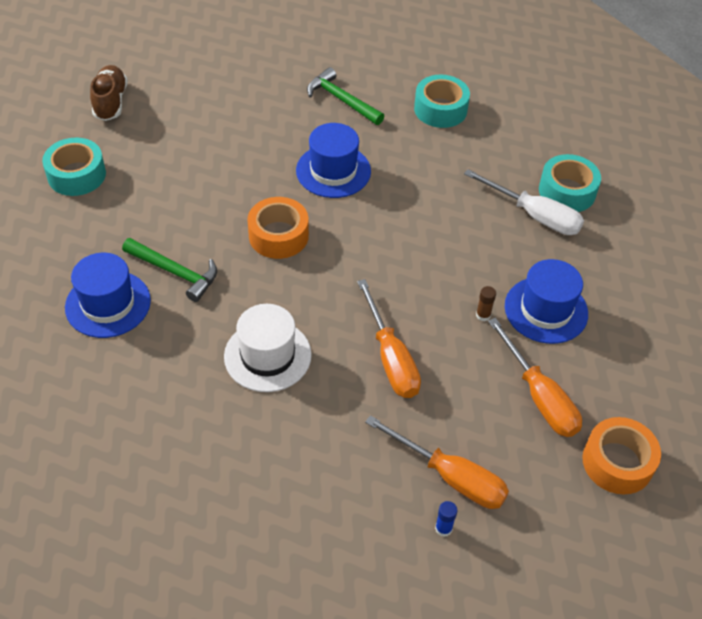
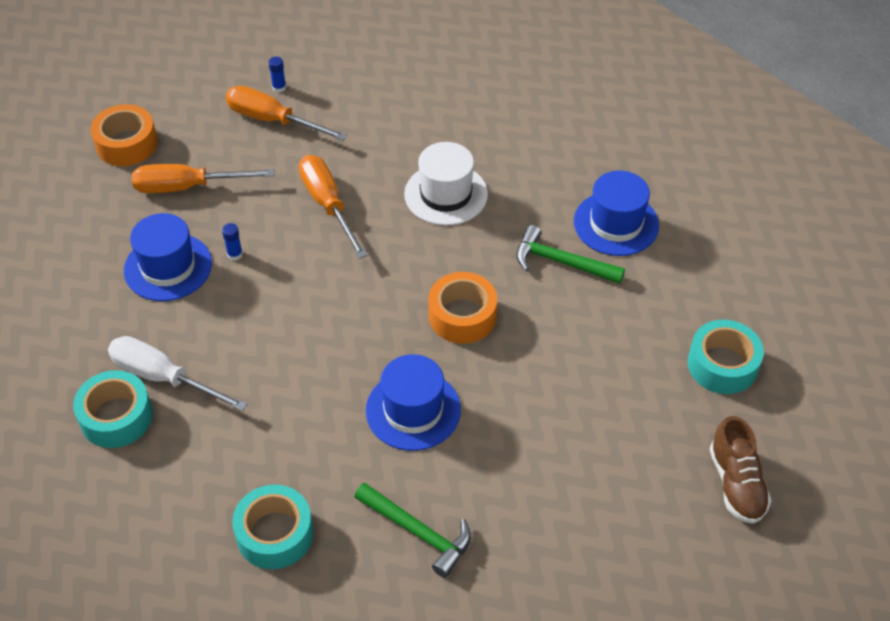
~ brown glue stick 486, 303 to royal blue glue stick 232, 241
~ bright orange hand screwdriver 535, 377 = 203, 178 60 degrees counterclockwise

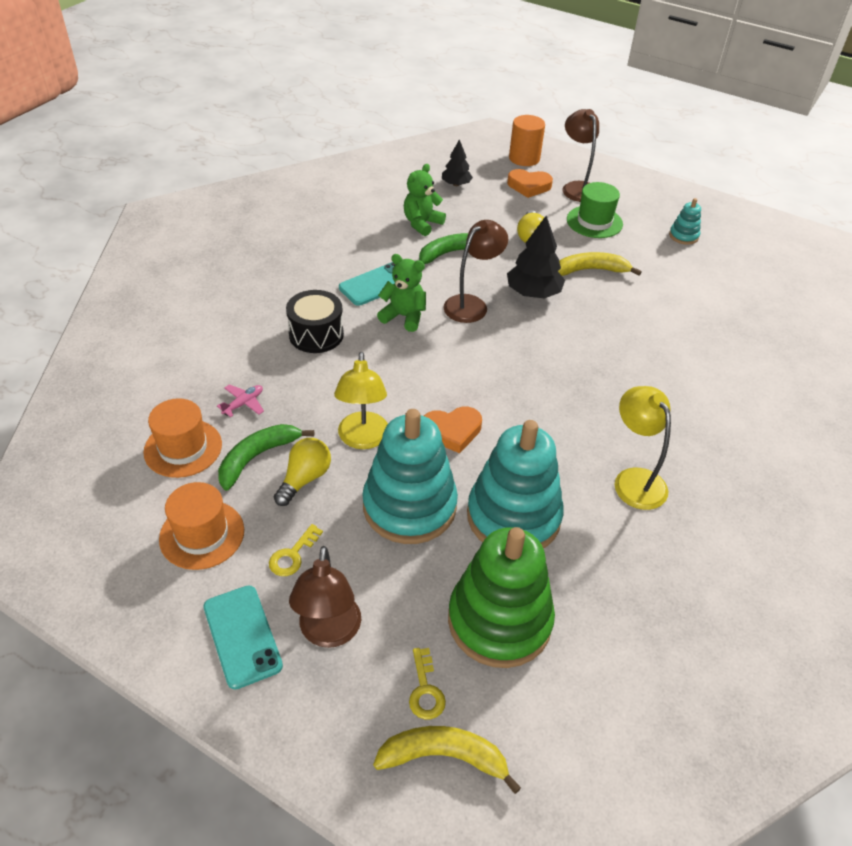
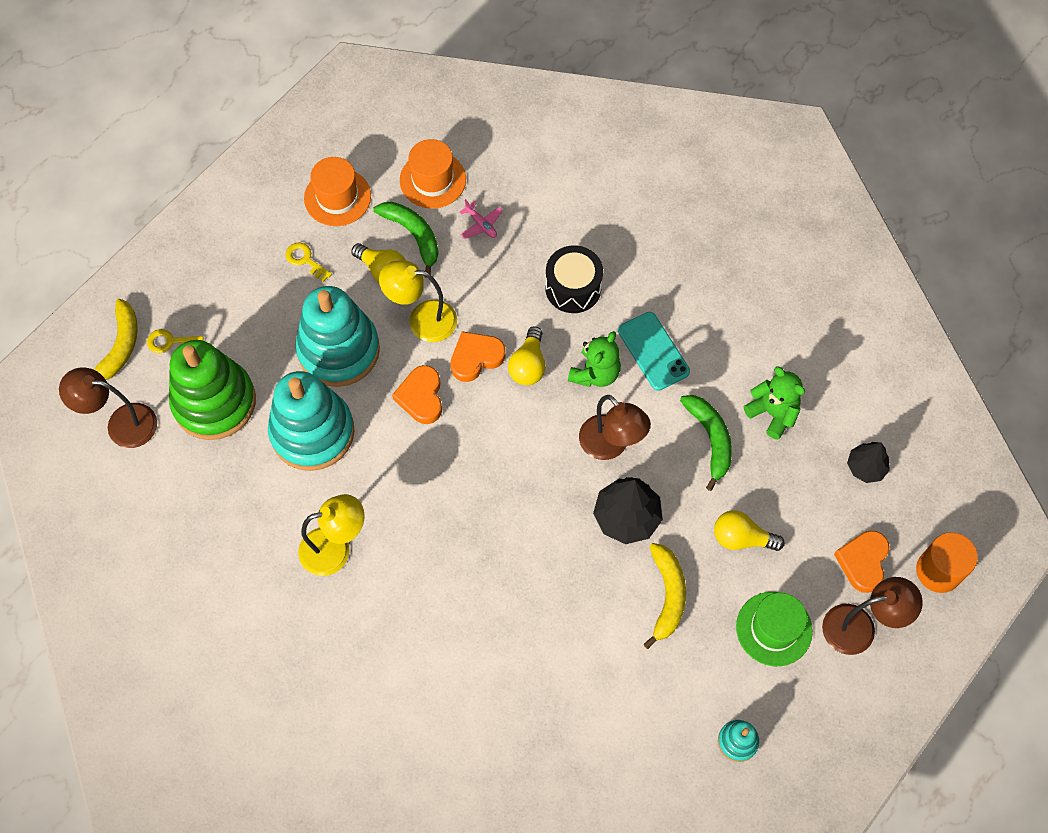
~ brown reading lamp 325, 597 to 108, 408
- aqua phone 243, 637
+ bright yellow lightbulb 527, 355
+ bright orange love heart 478, 356

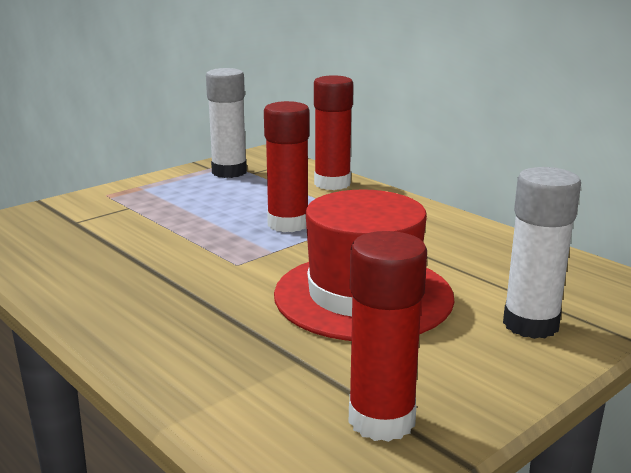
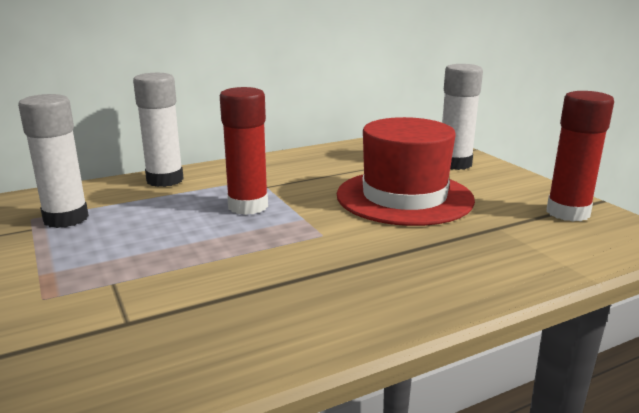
~ crimson glue stick 333, 132 to white glue stick 158, 130

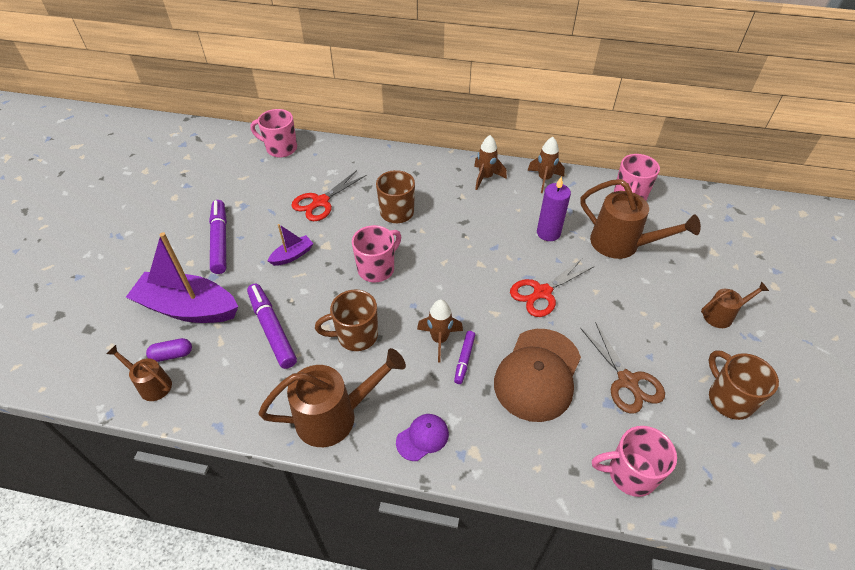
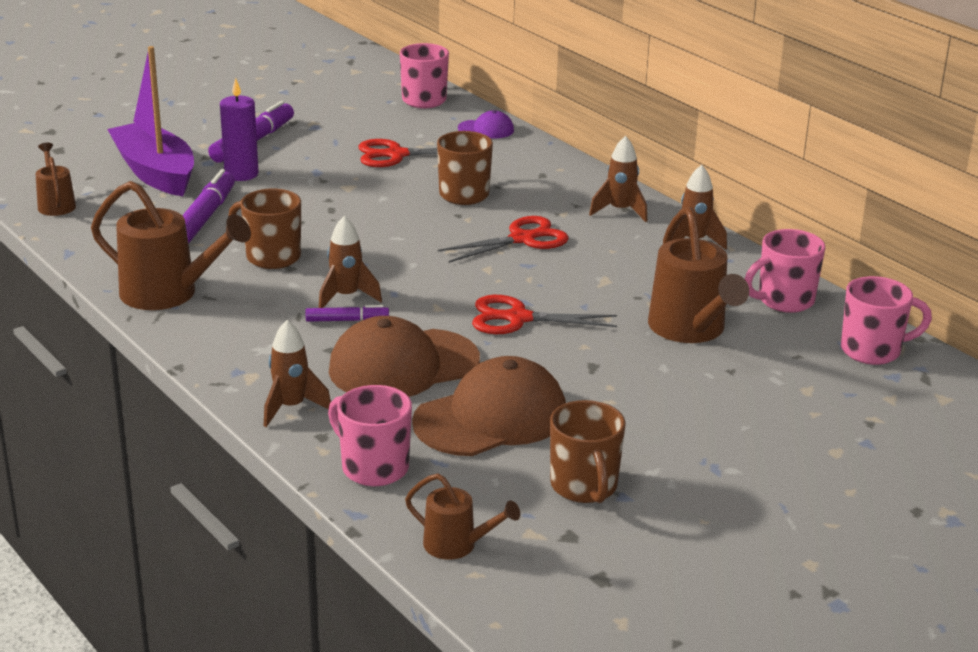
~ royal purple candle 554, 208 to 239, 129
- royal purple toy boat 291, 245
~ rose-pink coffee mug 376, 253 to 886, 320
~ brown sprinkling can 735, 305 to 462, 516
~ brown pair of scissors 622, 367 to brown baseball cap 489, 406
~ royal purple felt pen 464, 357 = 347, 313 150 degrees counterclockwise
- royal purple capsule 169, 350
~ brown coffee mug 744, 385 = 588, 451 150 degrees clockwise
~ royal purple baseball cap 422, 437 to 486, 124
+ crimson pair of scissors 503, 239
+ brown toy rocket 297, 373

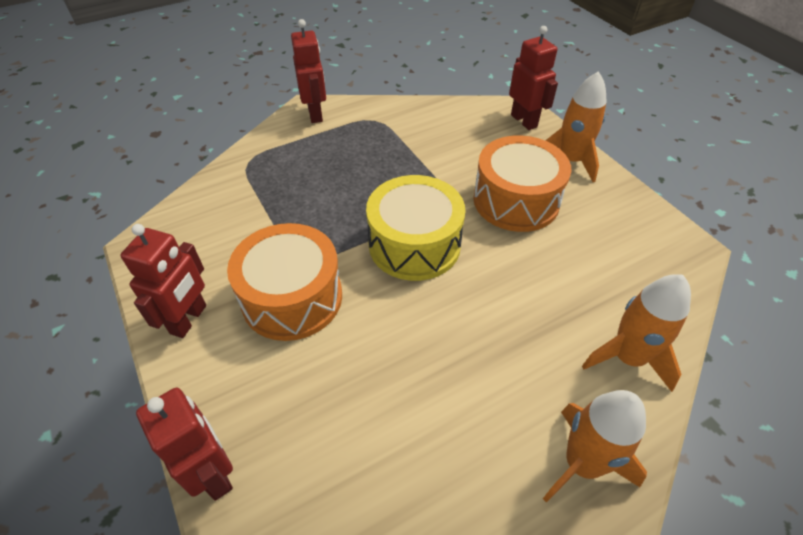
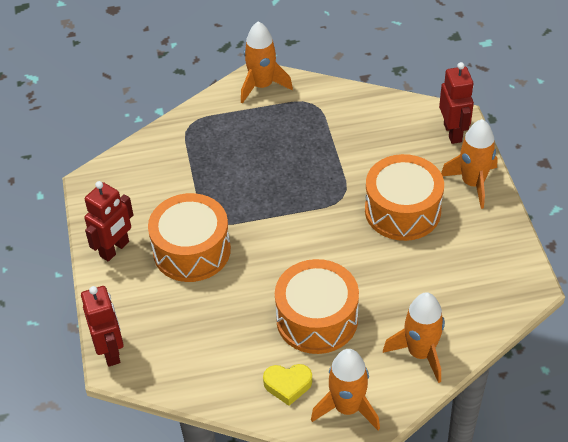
~ crimson toy robot 308, 71 to bright orange toy rocket 267, 62
- bright yellow snare drum 416, 228
+ bright orange snare drum 317, 306
+ bright yellow love heart 287, 385

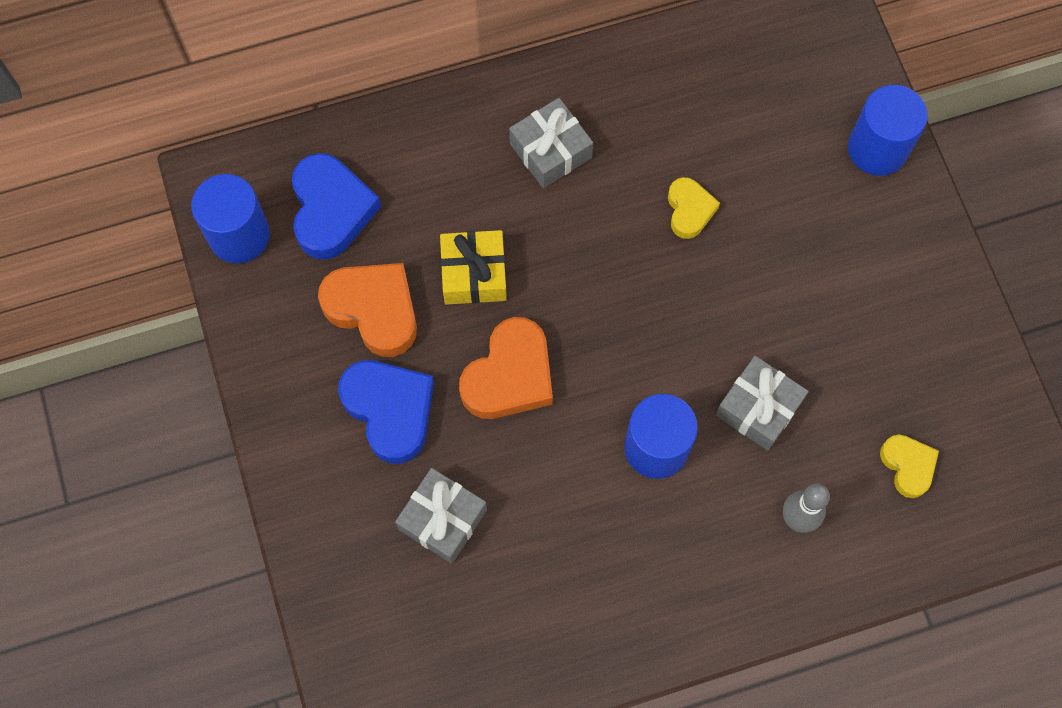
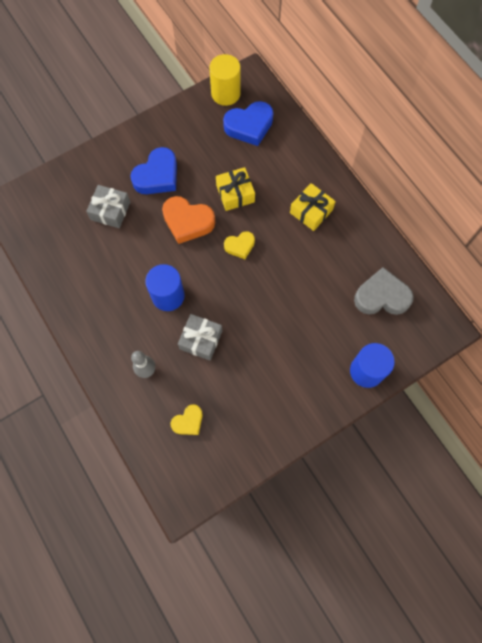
~ gray present 551, 143 to bright yellow present 313, 207
~ royal blue cylinder shape 230, 218 to bright yellow cylinder shape 225, 80
~ bright yellow love heart 694, 208 to 239, 245
- bright orange love heart 367, 310
+ gray love heart 384, 291

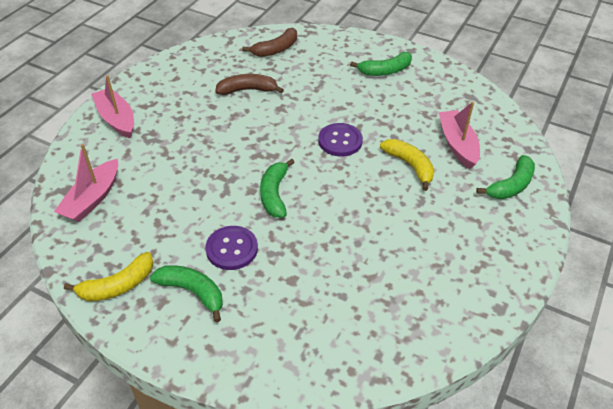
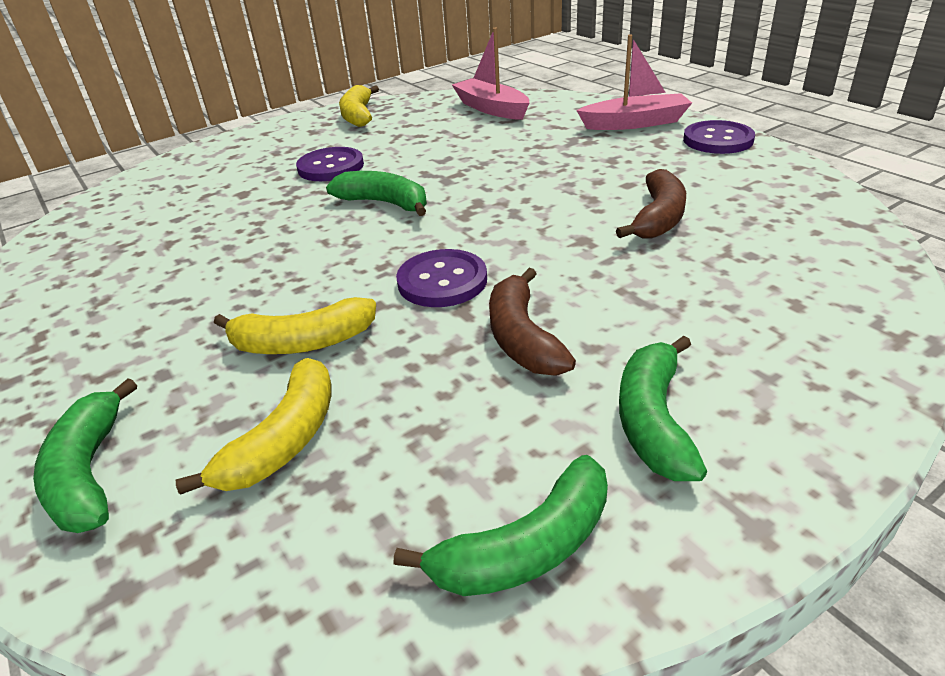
~ brown banana 269, 42 to 532, 322
~ rose-pink toy boat 459, 135 to bright yellow banana 253, 426
~ emerald banana 186, 293 to 501, 525
+ royal purple sewing button 719, 137

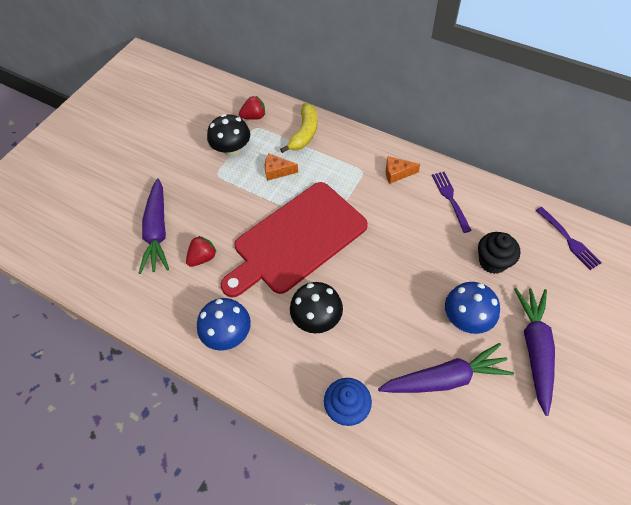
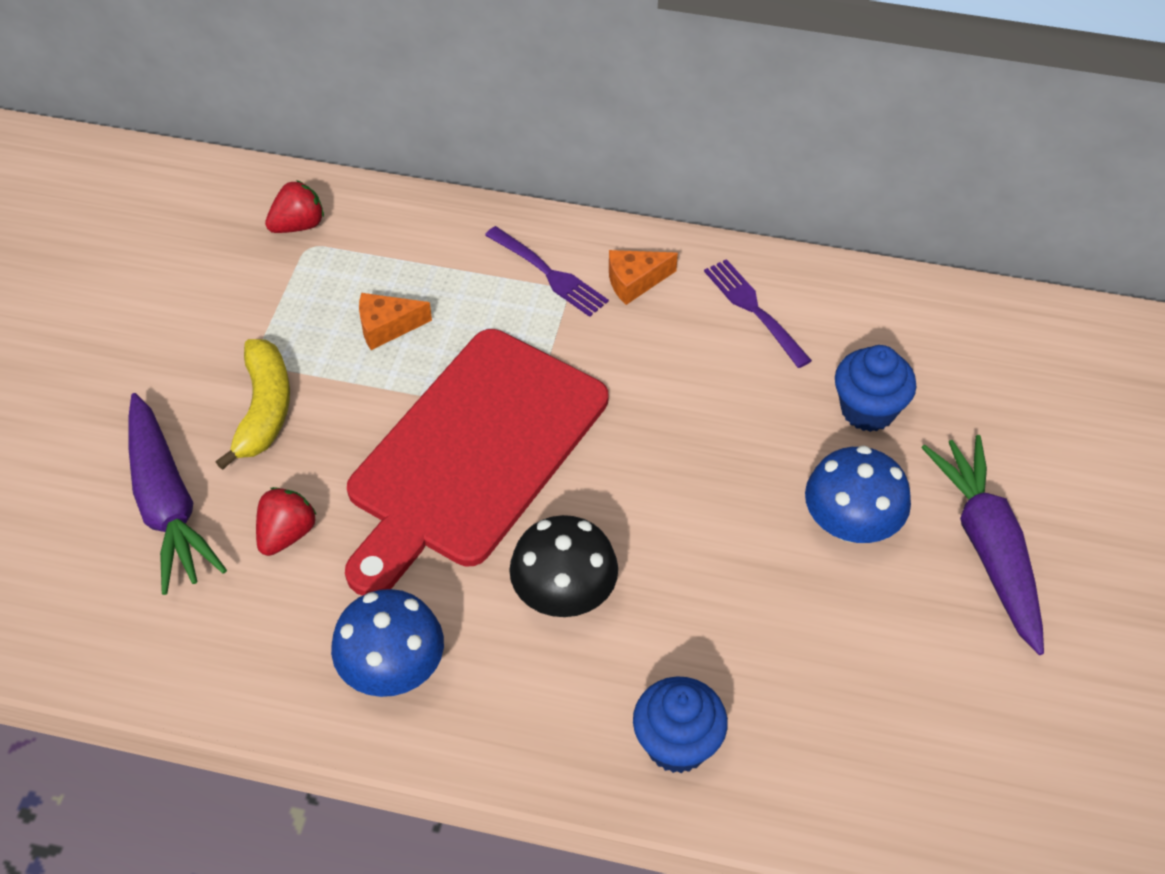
~ bright yellow banana 299, 128 to 253, 404
- black toadstool 228, 135
~ royal purple dinner fork 569, 238 to 547, 271
~ black fairy cake 499, 253 to royal blue fairy cake 876, 388
- royal purple carrot 446, 368

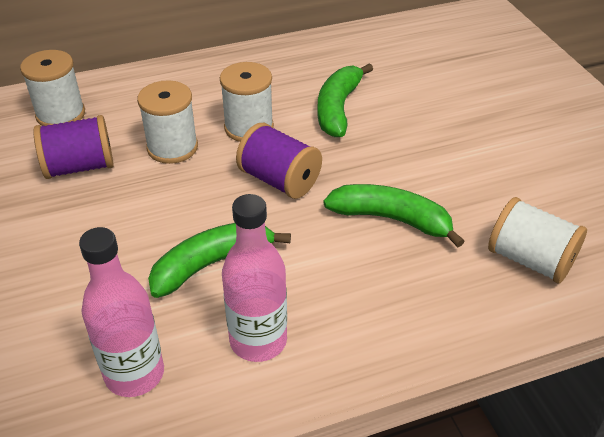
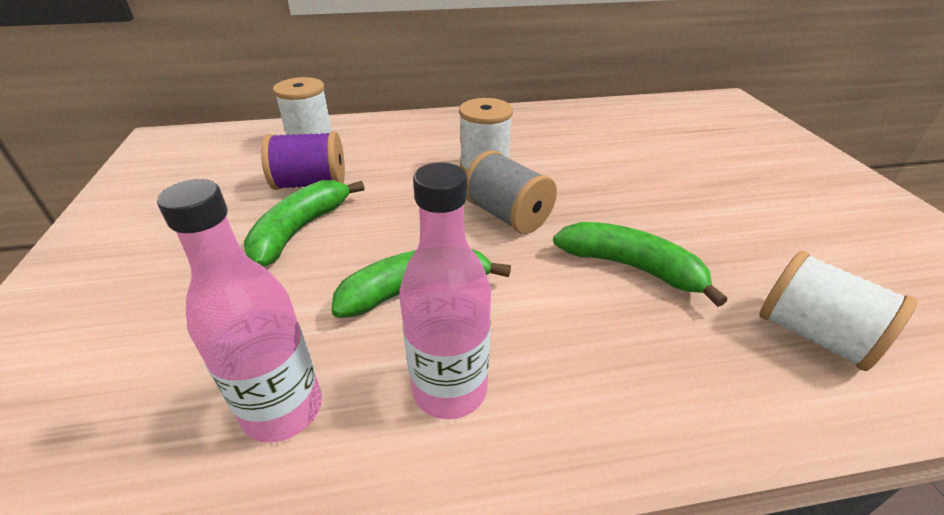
~ emerald banana 345, 100 to 304, 223
- white spool 167, 122
~ royal purple spool 279, 161 to gray spool 511, 192

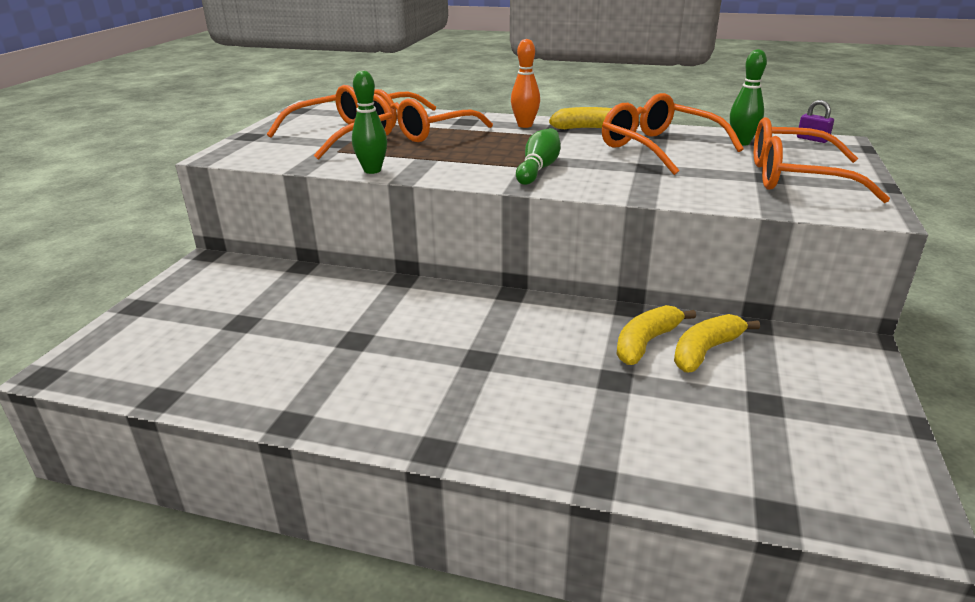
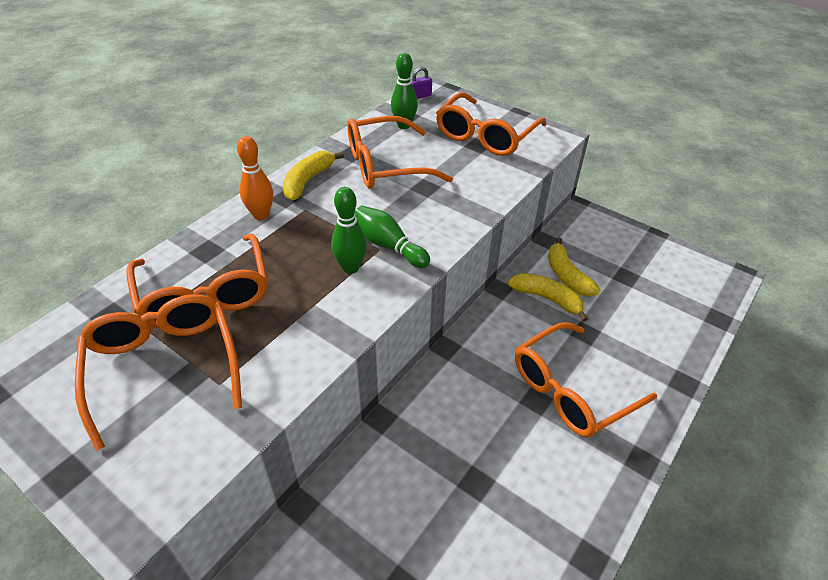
~ emerald bowling pin 369, 122 to 349, 230
~ bright yellow banana 656, 335 = 548, 297 150 degrees clockwise
+ bright orange eyeglasses 586, 379

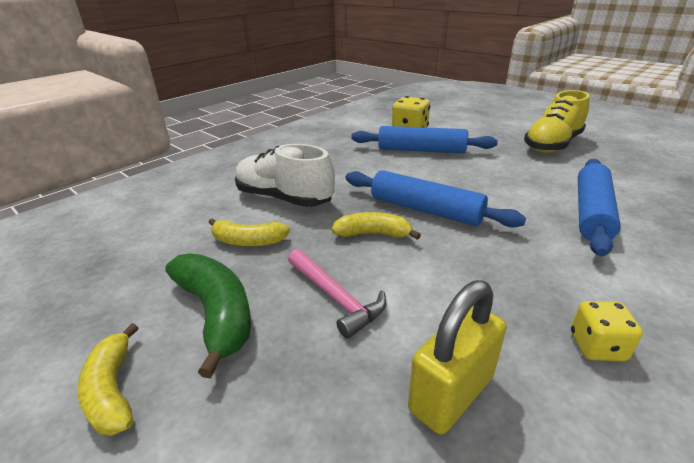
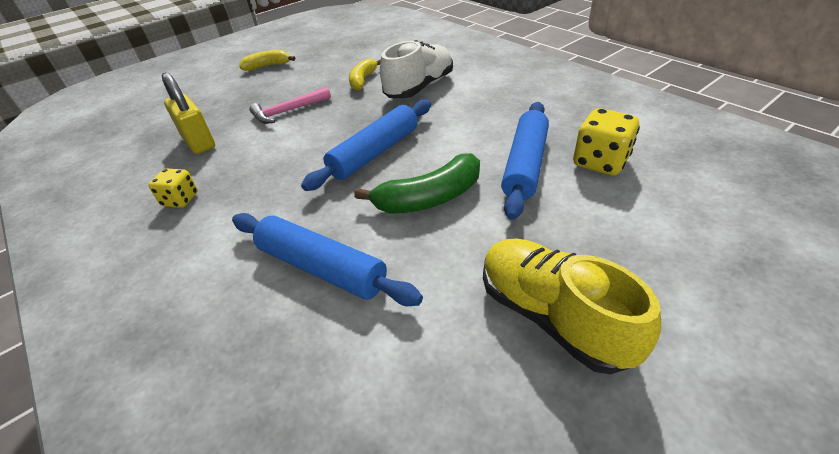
- bright yellow banana 376, 226
~ emerald banana 208, 316 to 417, 183

